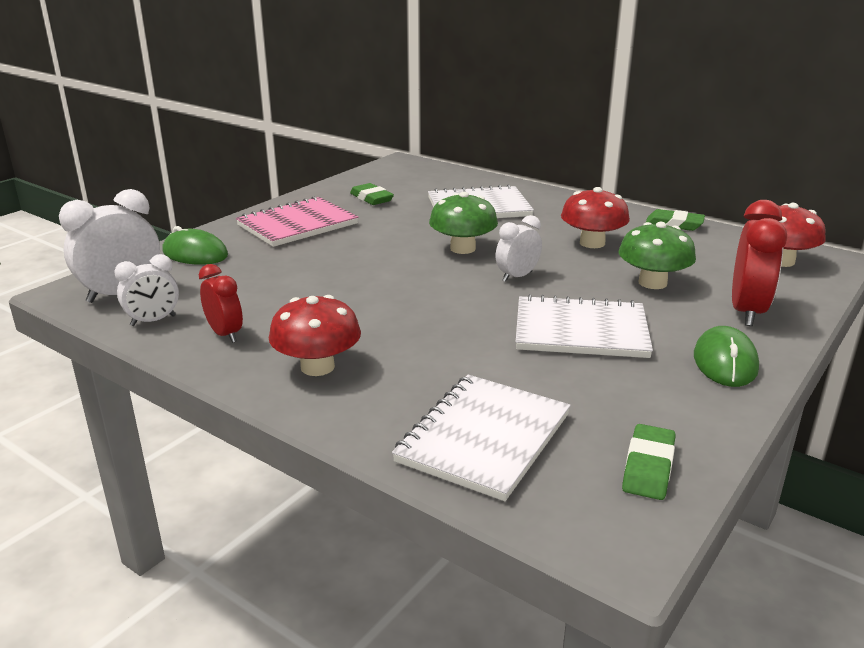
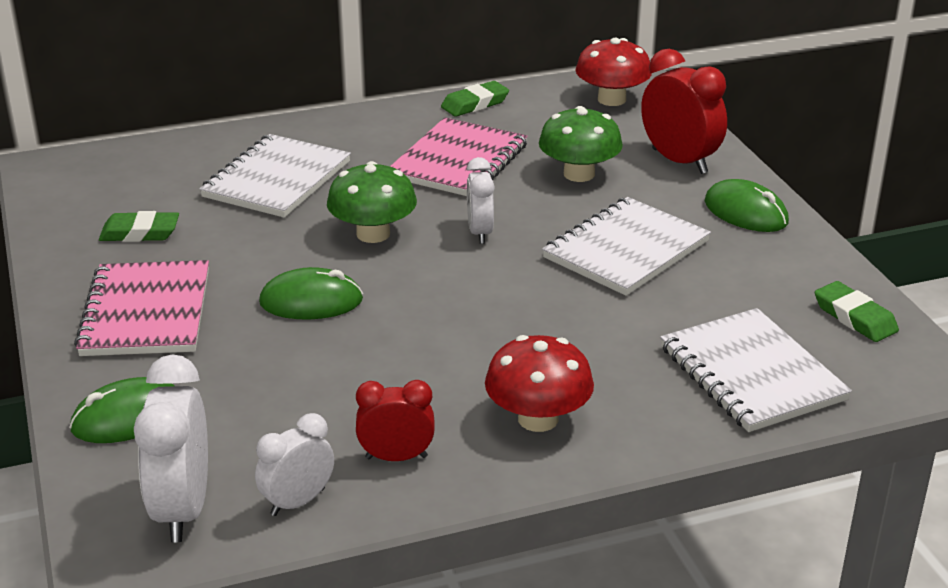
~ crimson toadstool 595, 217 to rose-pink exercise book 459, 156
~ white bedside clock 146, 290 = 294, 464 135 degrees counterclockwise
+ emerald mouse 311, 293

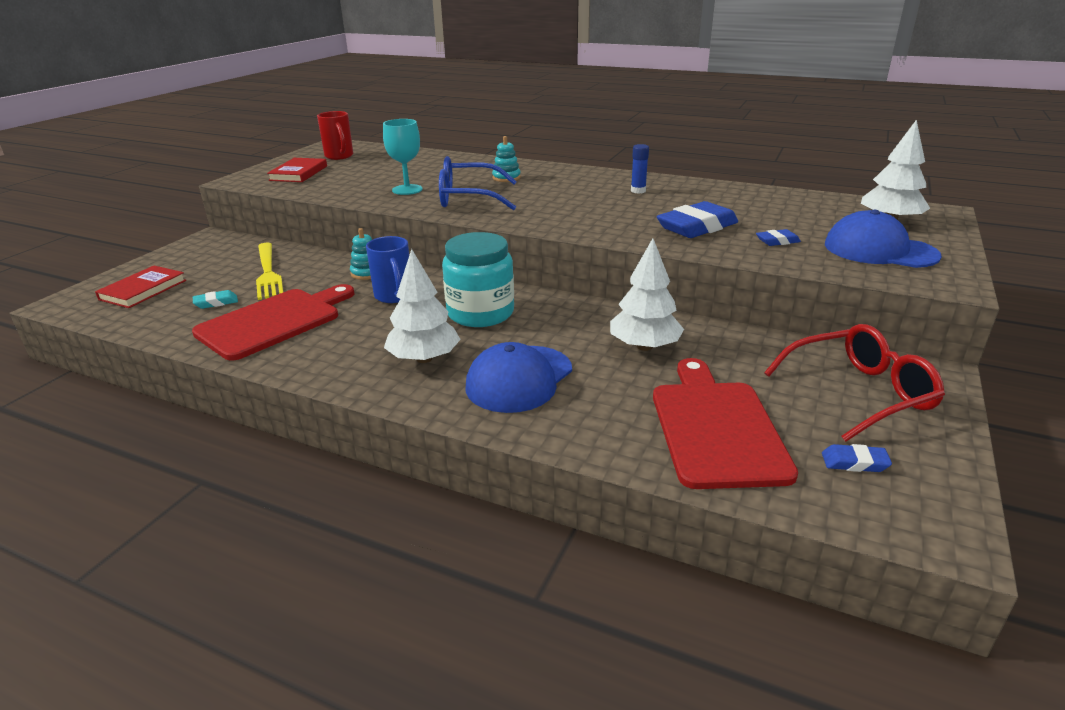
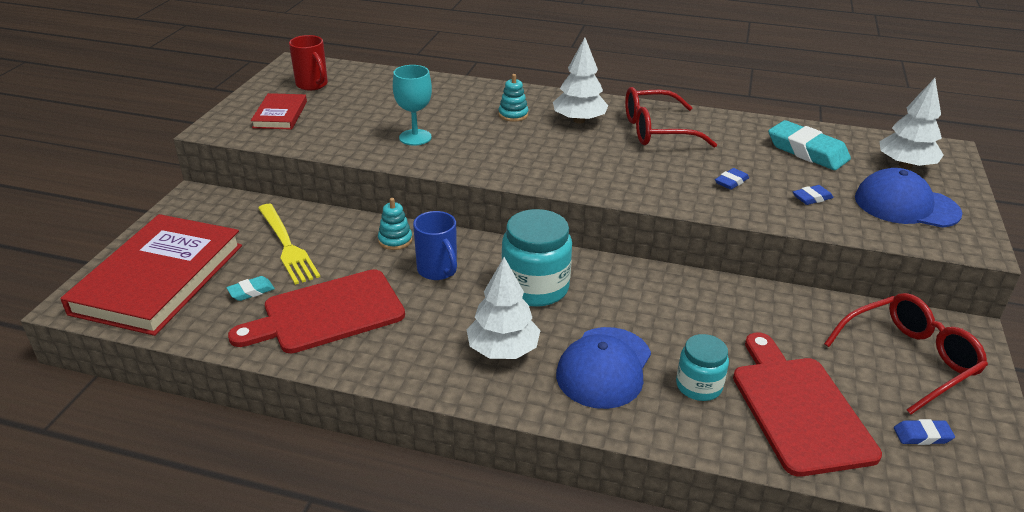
~ royal blue glue stick 640, 168 to crimson eyeglasses 671, 117
- royal blue eyeglasses 478, 183
~ royal blue gum eraser 697, 219 = 732, 179 x0.48
~ white tree 647, 294 to 580, 80
~ crimson book 140, 286 = 151, 275 x2.04
~ crimson chopping board 273, 322 = 316, 311 150 degrees counterclockwise
+ aqua gum eraser 809, 145
+ aqua preserve jar 702, 367

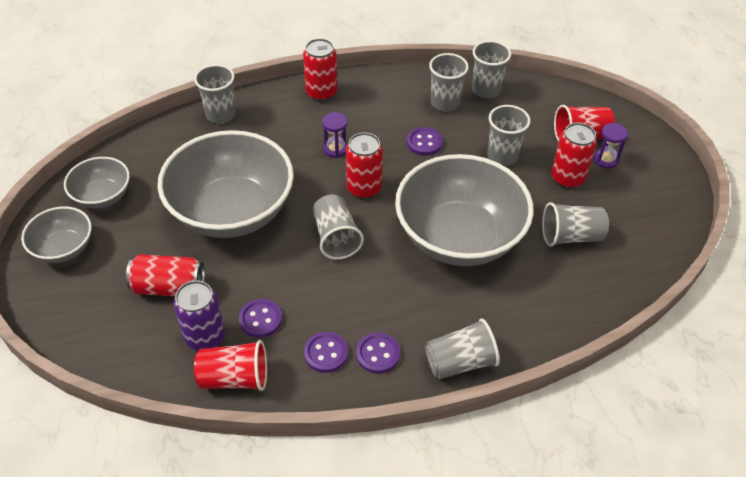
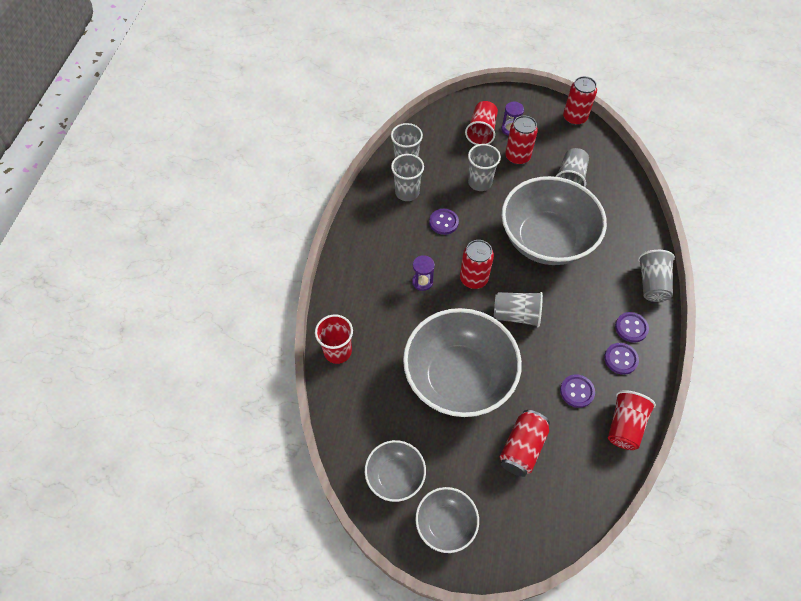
~ crimson soda can 320, 69 to 580, 100
~ gray cup 215, 94 to crimson cup 334, 339
- royal purple soda can 199, 316

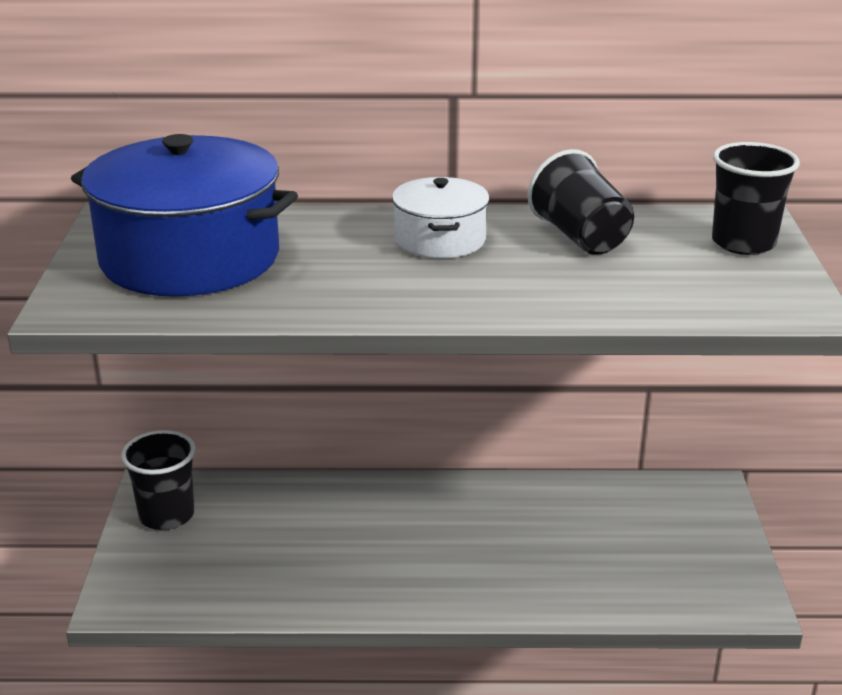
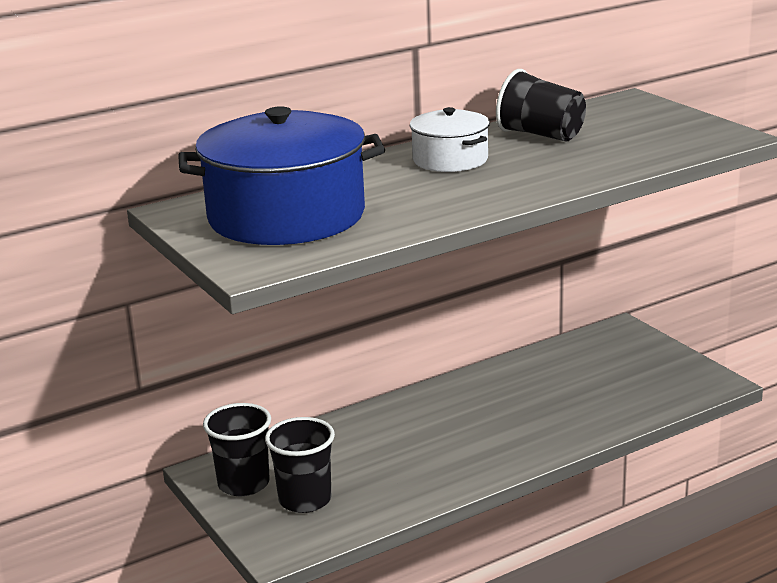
~ black cup 756, 198 to 300, 465

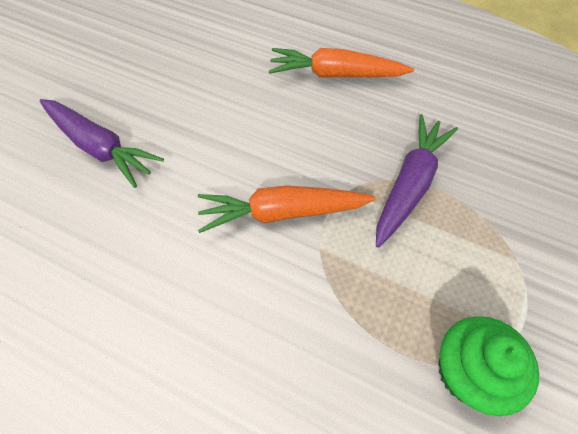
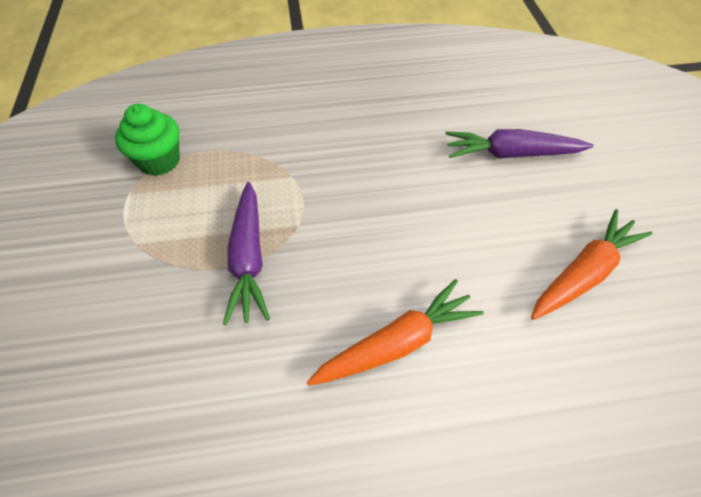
~ bright orange carrot 286, 209 to 591, 264

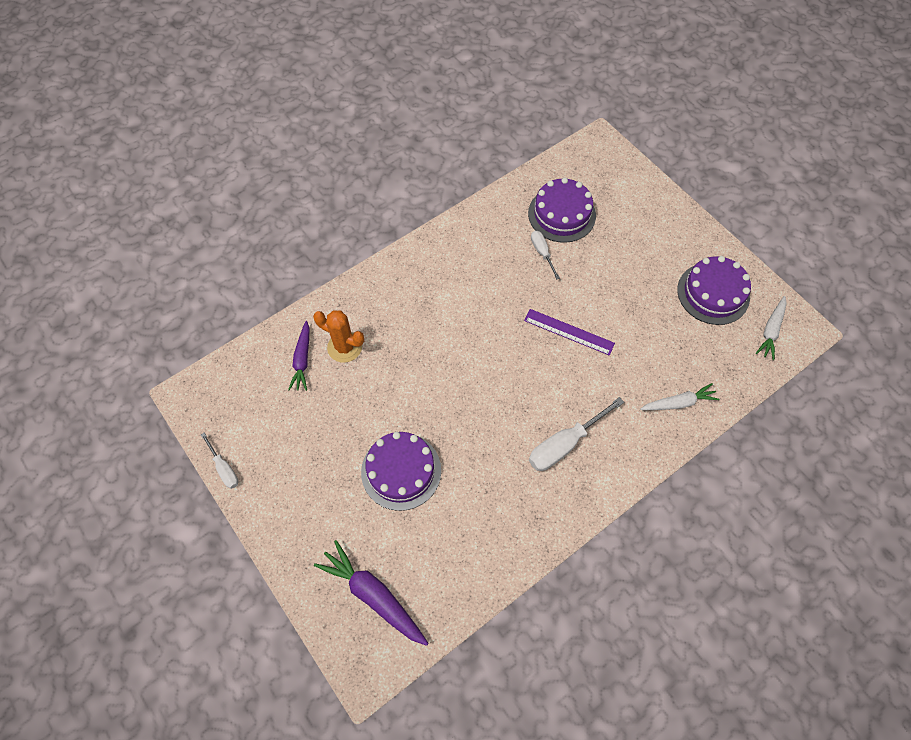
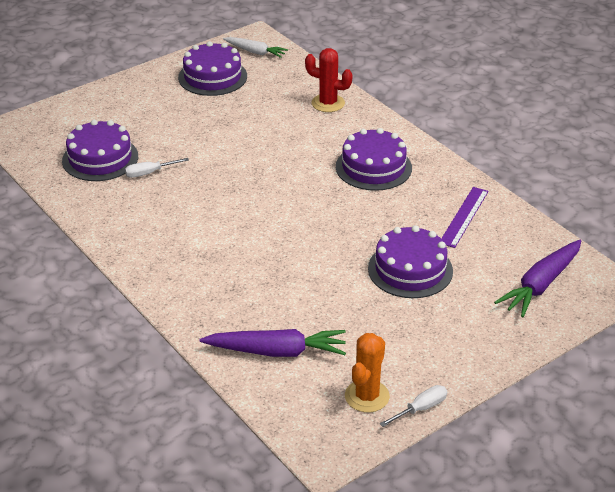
~ royal purple measuring stick 569, 332 to 465, 217
~ bright orange prickly plant 338, 336 to 367, 373
~ royal purple carrot 299, 356 = 272, 343 x1.53
~ white carrot 680, 396 to crimson prickly plant 329, 80
~ white hand screwdriver 576, 434 to royal purple cake 374, 159

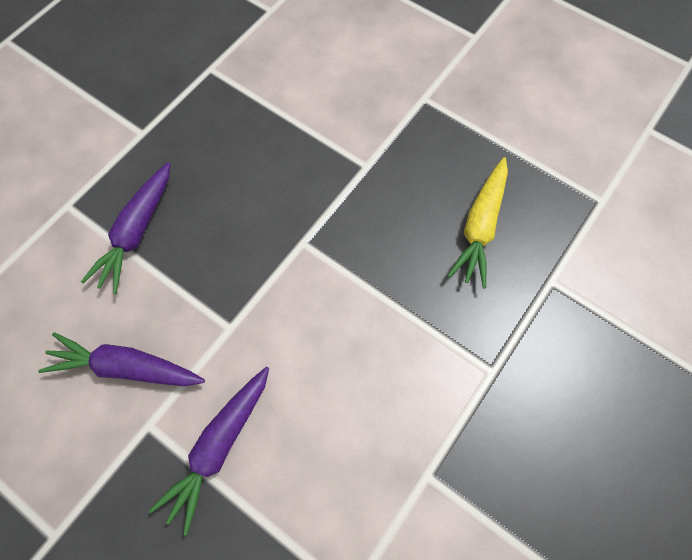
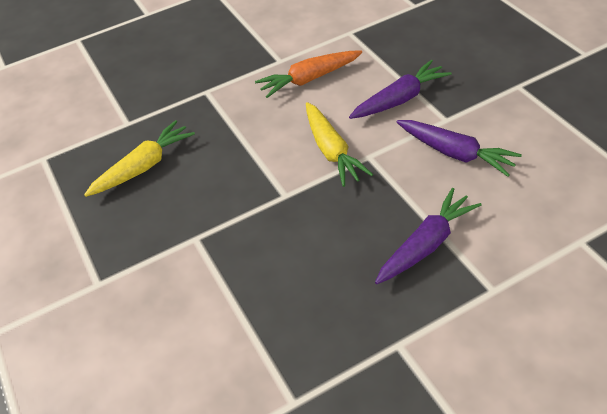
+ bright orange carrot 308, 74
+ bright yellow carrot 339, 144

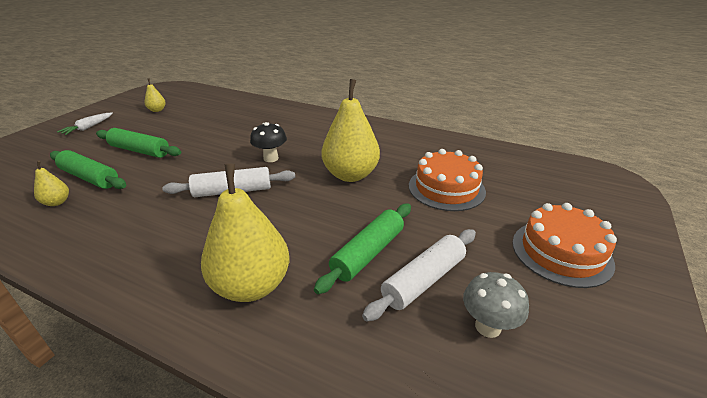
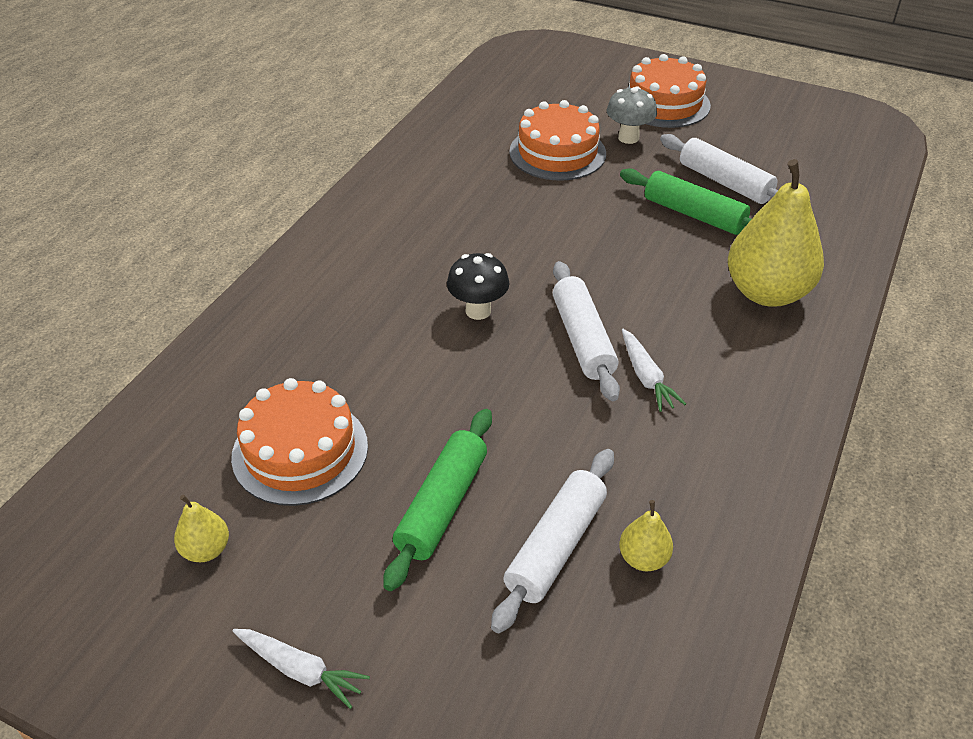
- bright yellow pear 350, 130
~ emerald rolling pin 88, 169 to white rolling pin 552, 541
~ gray toadstool 496, 305 to 632, 115
+ white carrot 654, 370
+ bright orange cake 299, 442

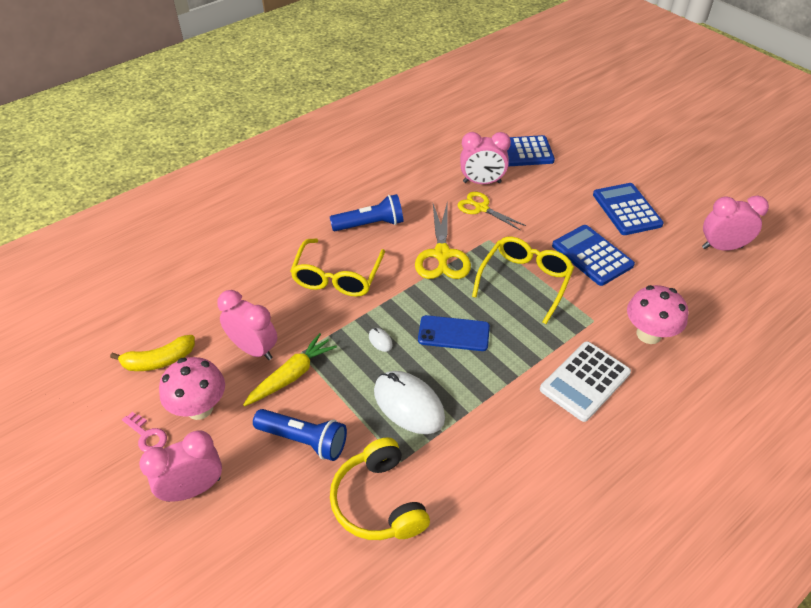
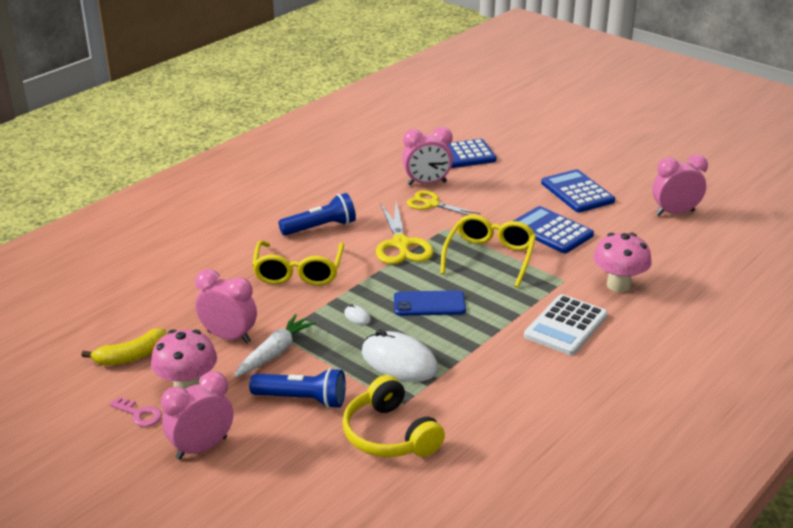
~ bright yellow carrot 290, 369 to white carrot 275, 346

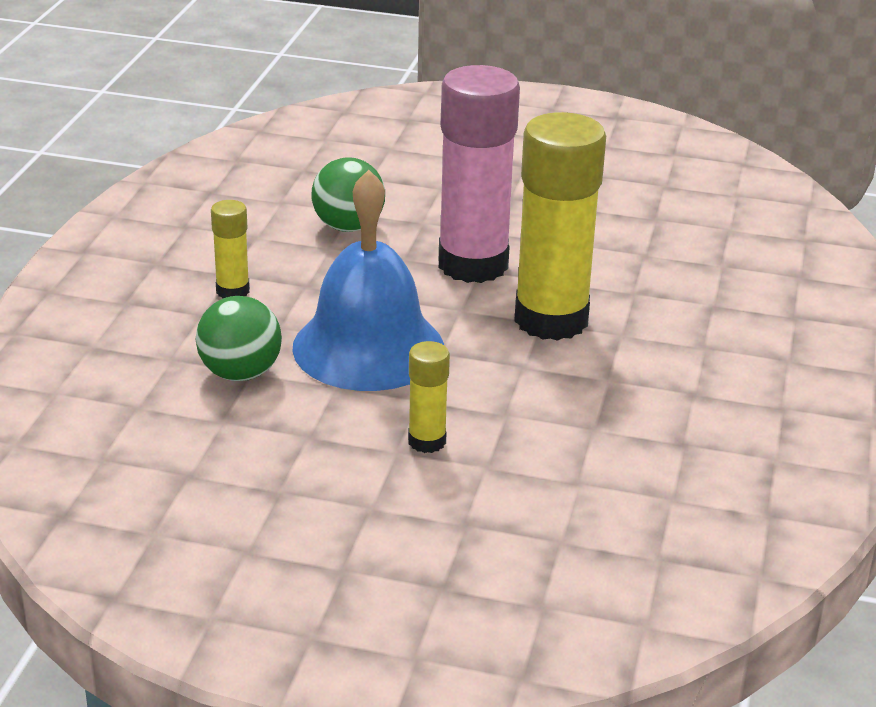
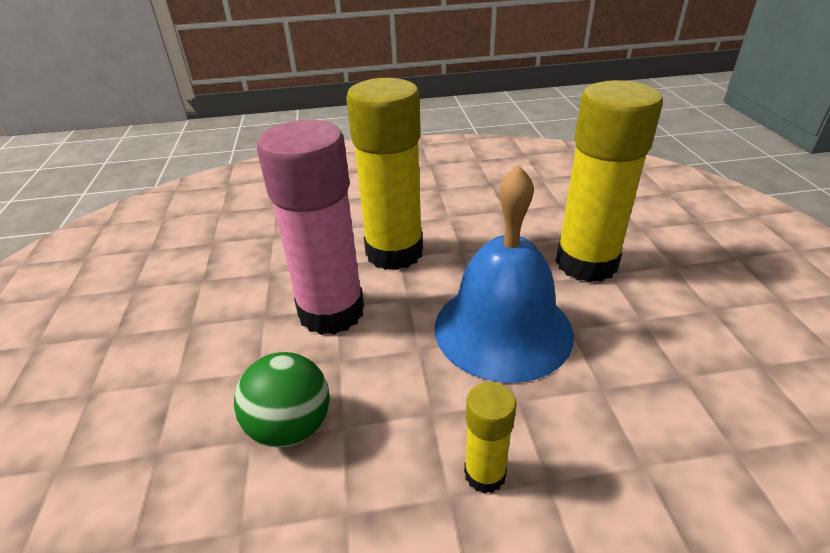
- emerald ball 239, 338
~ bright yellow glue stick 429, 397 = 609, 181 x2.18

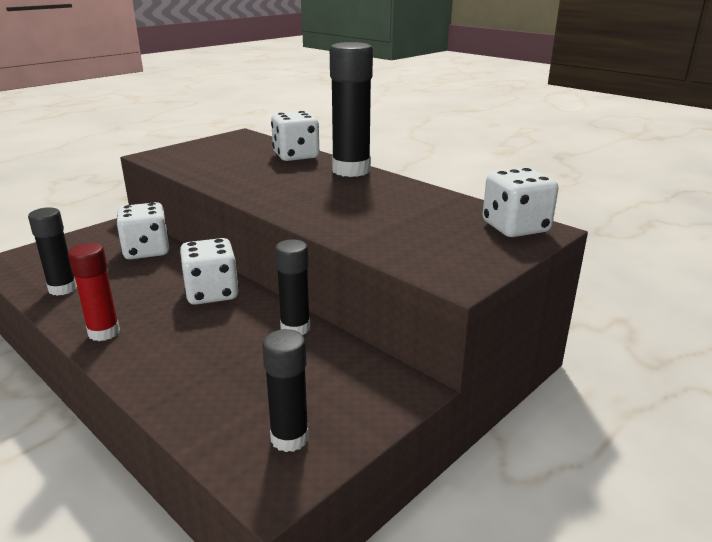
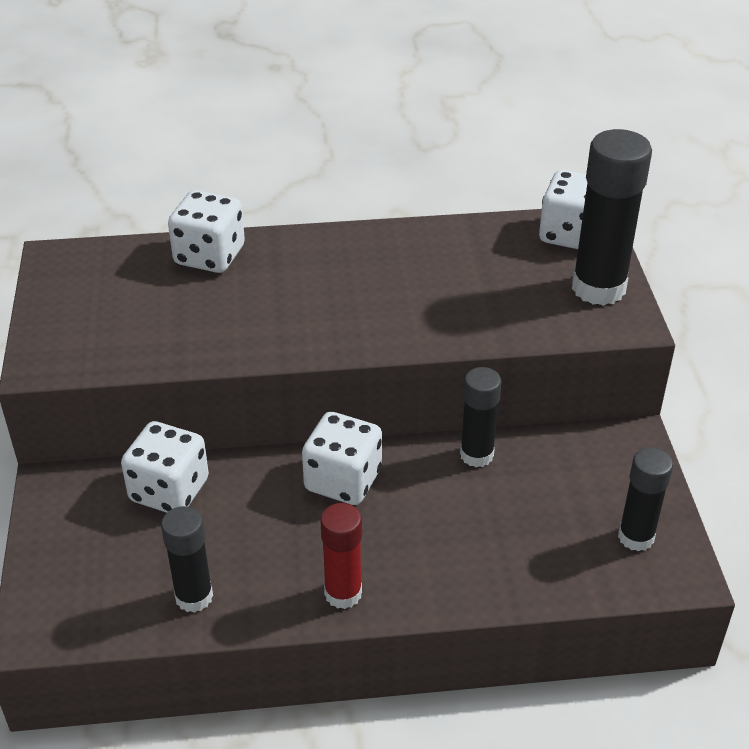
~ black glue stick 351, 109 to 612, 217

